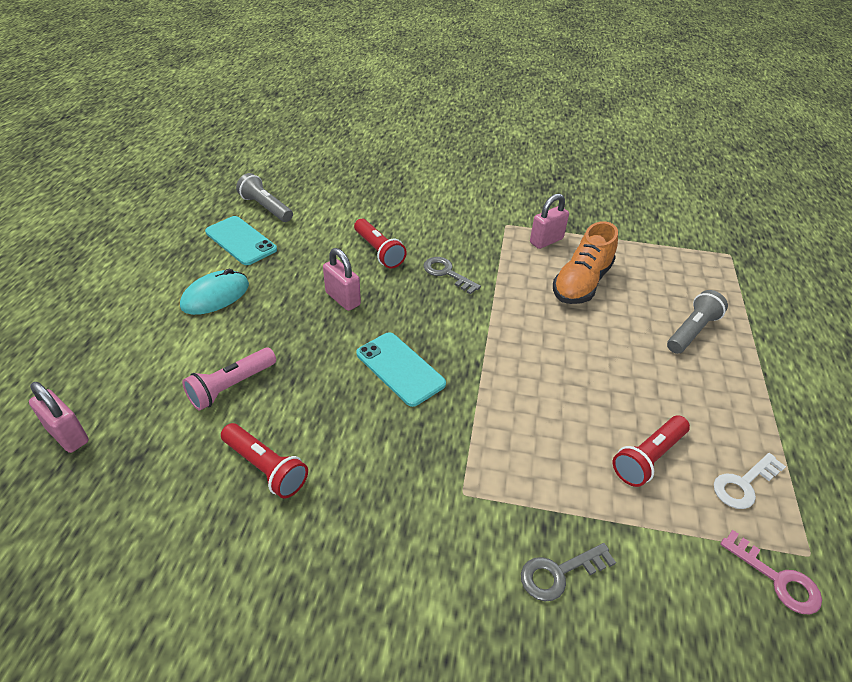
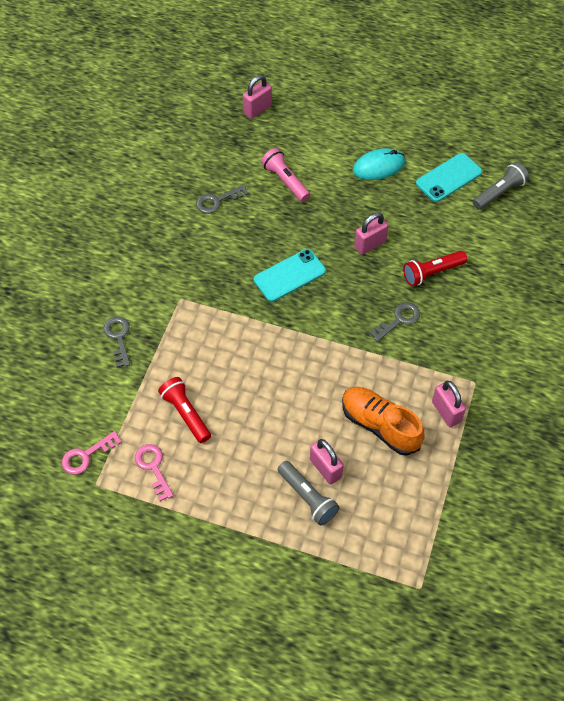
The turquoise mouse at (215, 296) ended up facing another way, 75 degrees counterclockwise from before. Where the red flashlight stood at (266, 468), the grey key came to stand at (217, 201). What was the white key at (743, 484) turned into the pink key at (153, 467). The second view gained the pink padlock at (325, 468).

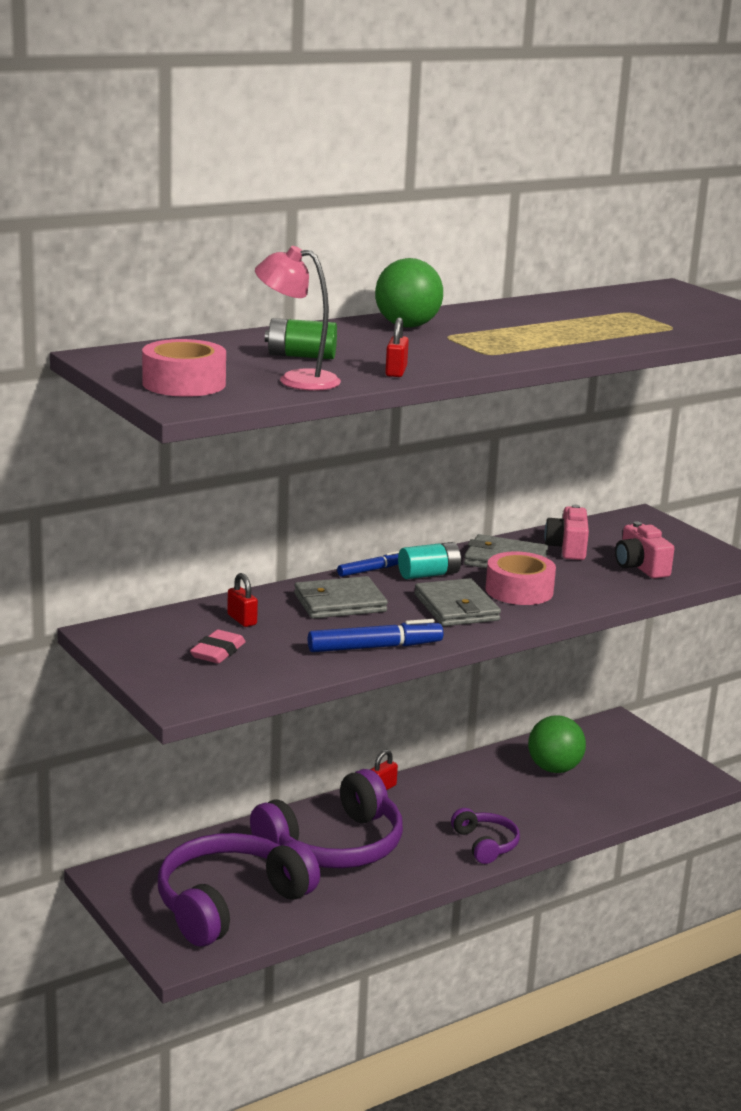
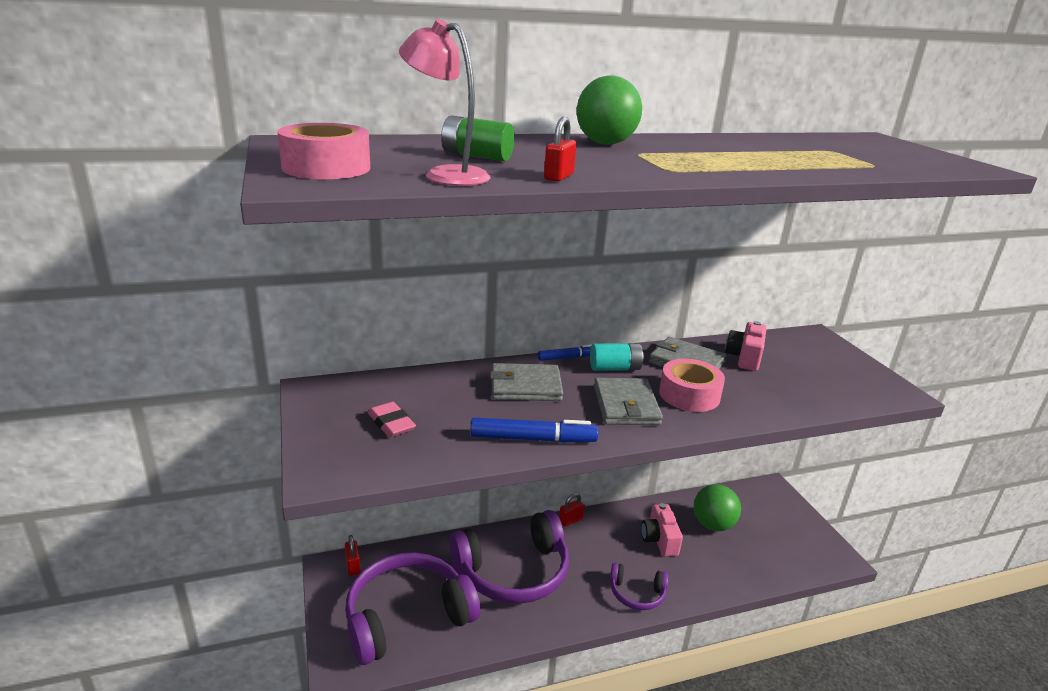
The pink camera ended up elsewhere, having gone from (640, 567) to (659, 539). The red padlock ended up elsewhere, having gone from (242, 620) to (353, 566). The pink eraser at (218, 652) ended up facing another way, 75 degrees counterclockwise from before. The purple headphones at (485, 844) ended up facing another way, 105 degrees clockwise from before.

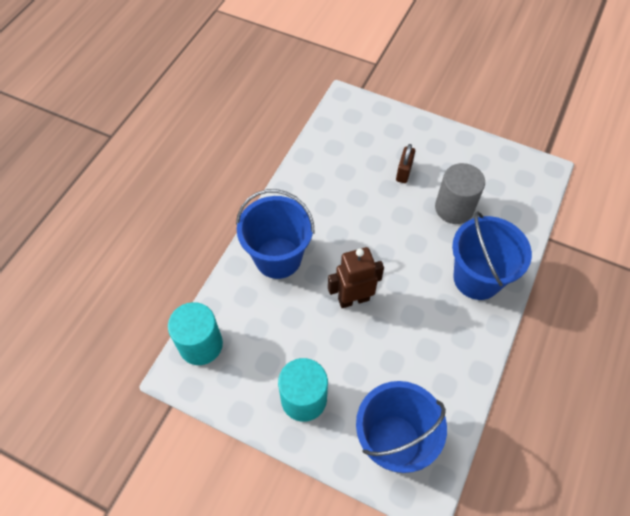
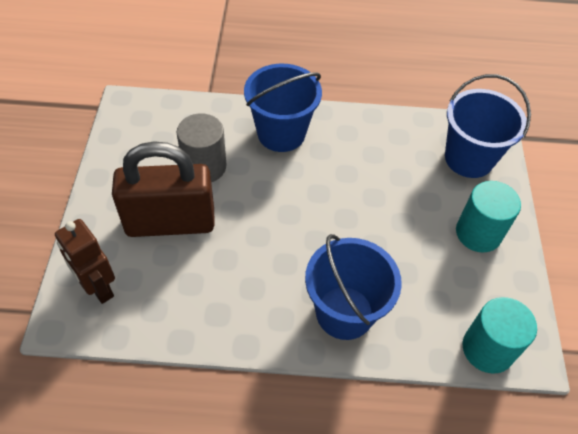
The size of the brown padlock at (404, 172) changed by a factor of 2.49. The brown robot ended up elsewhere, having gone from (353, 299) to (98, 288).

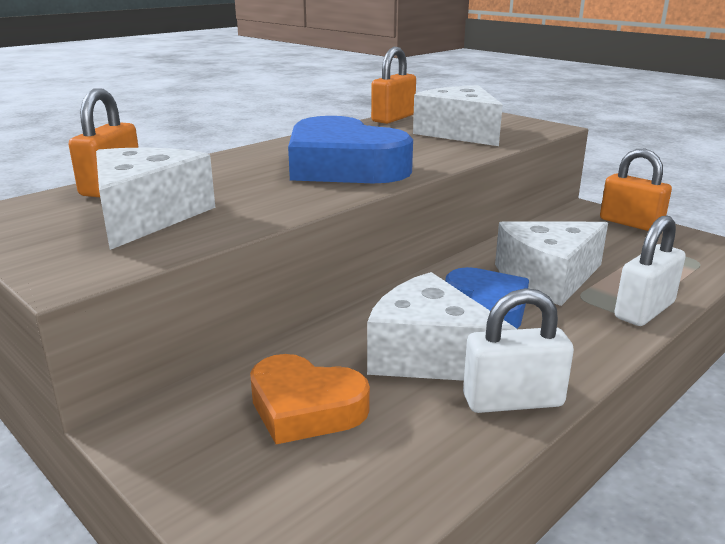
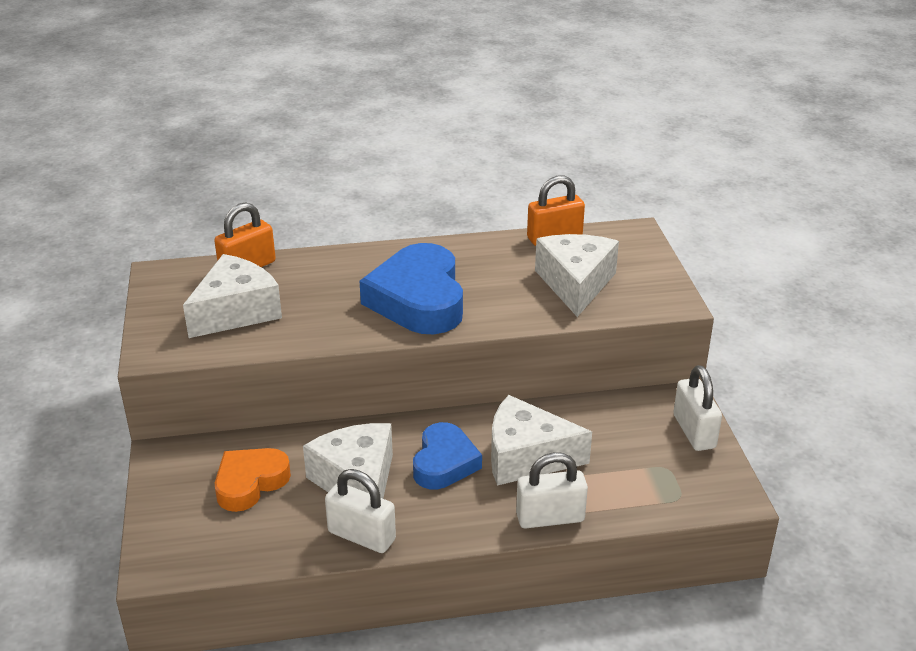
What was the orange padlock at (630, 223) turned into the white padlock at (694, 432). The orange heart at (305, 408) ended up facing another way, 75 degrees clockwise from before.

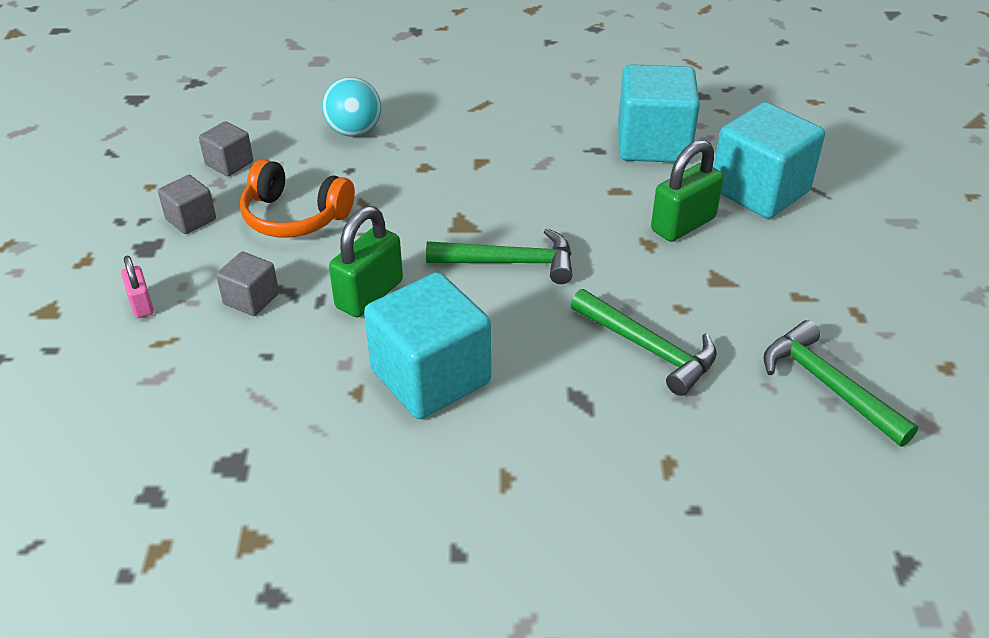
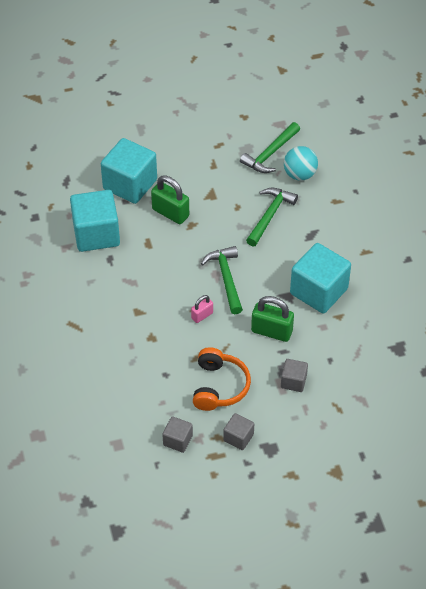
The turquoise ball ended up elsewhere, having gone from (354, 131) to (300, 174). The pink padlock ended up elsewhere, having gone from (141, 304) to (202, 315).

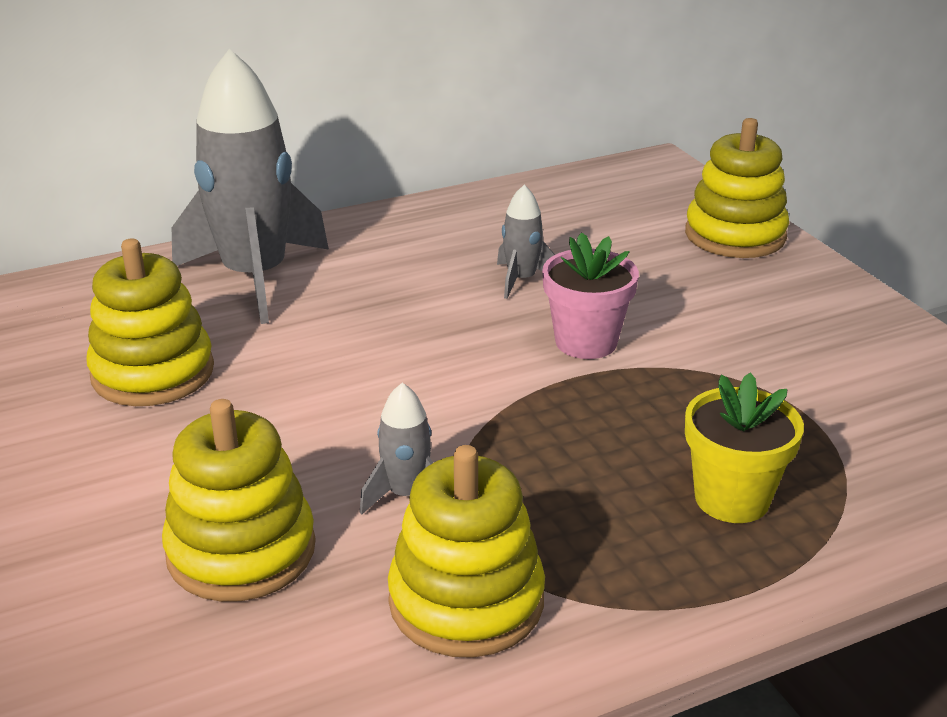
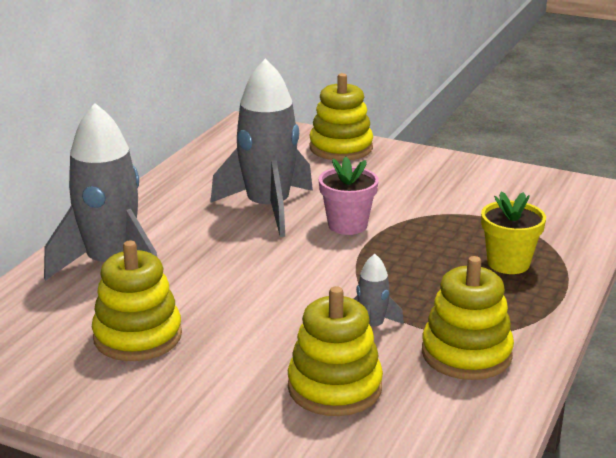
The size of the grey rocket at (521, 280) changed by a factor of 2.25.

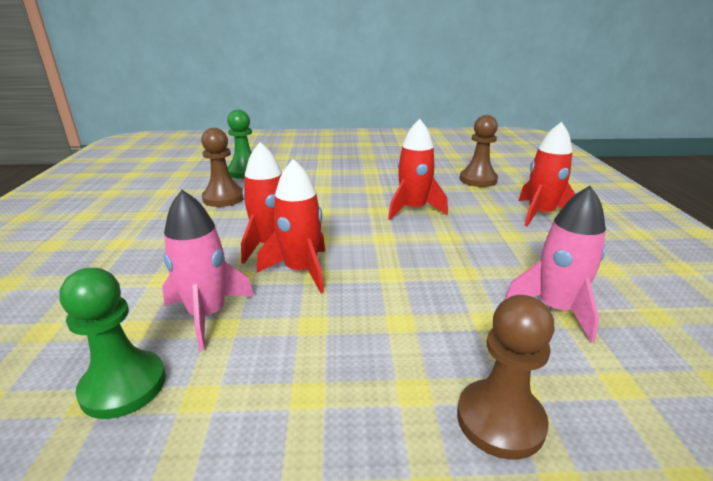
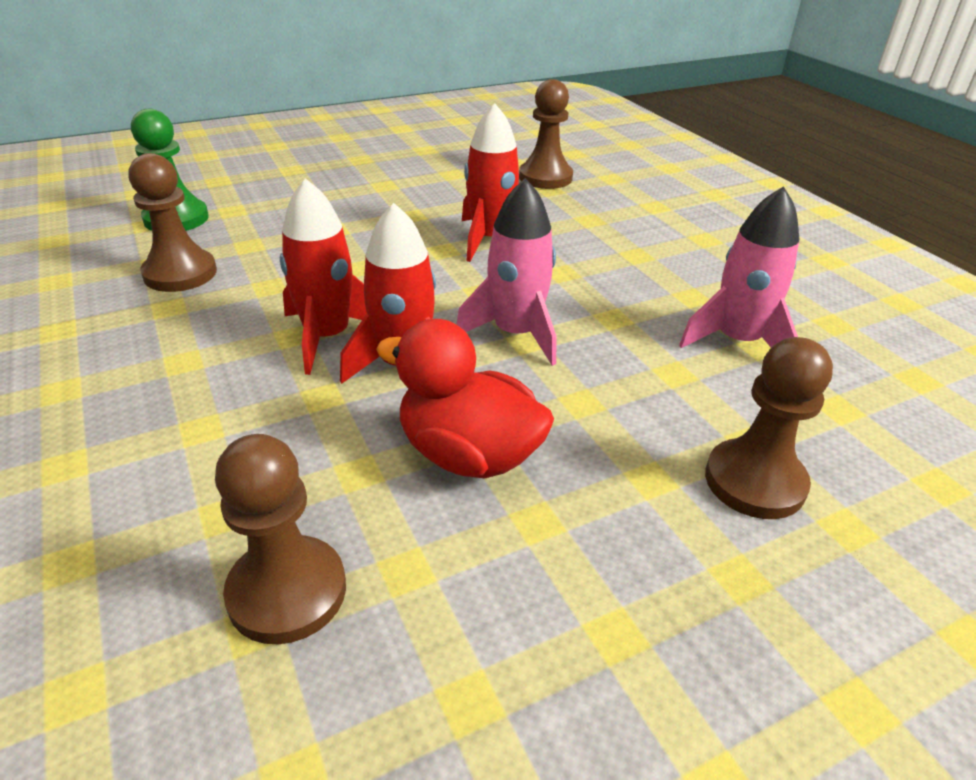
The second view lost the red rocket at (540, 214). The pink rocket ended up elsewhere, having gone from (208, 315) to (516, 333). What was the green pawn at (123, 386) turned into the brown pawn at (287, 592). The second view gained the red duck at (468, 454).

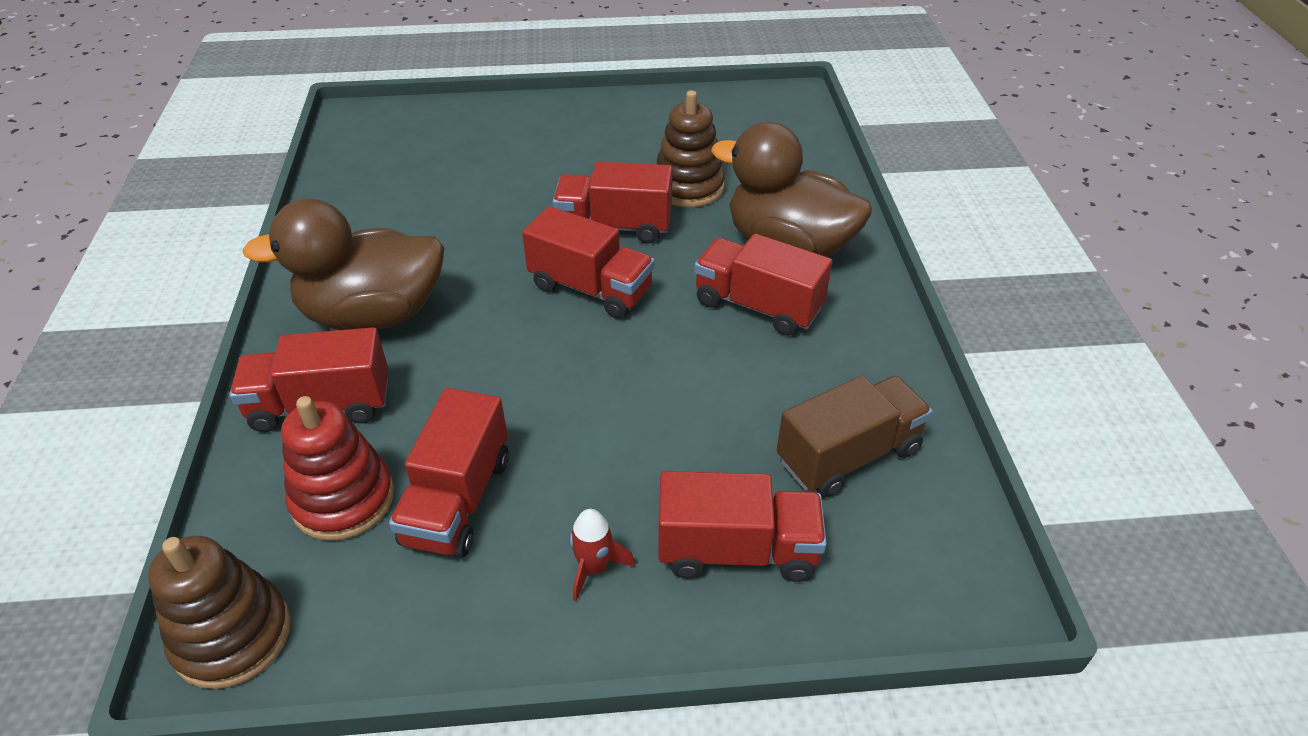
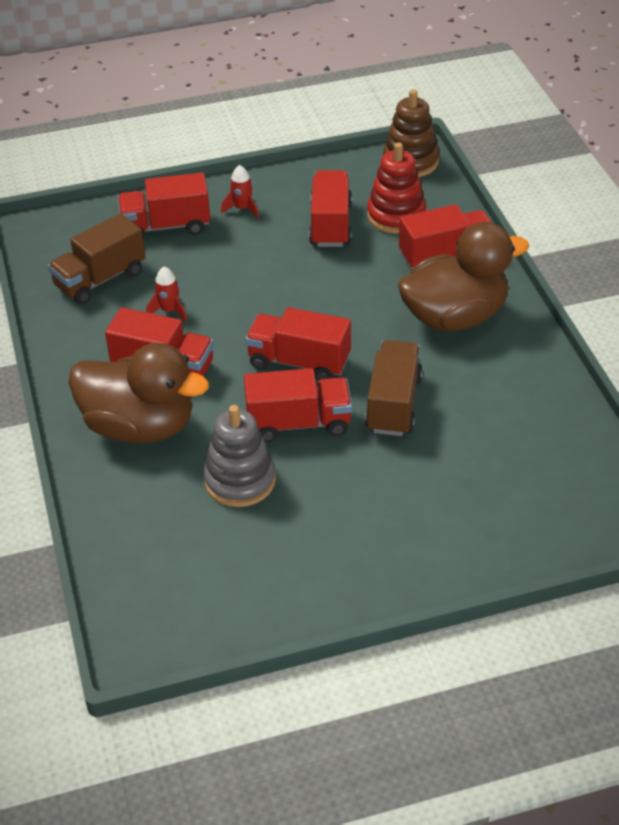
What was the brown stacking toy at (688, 187) turned into the grey stacking toy at (240, 480). The second view gained the red rocket at (169, 311). The second view gained the brown truck at (393, 404).

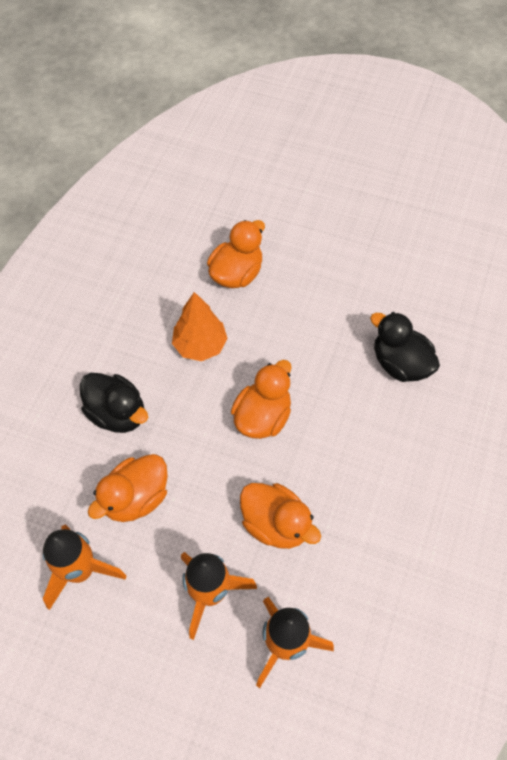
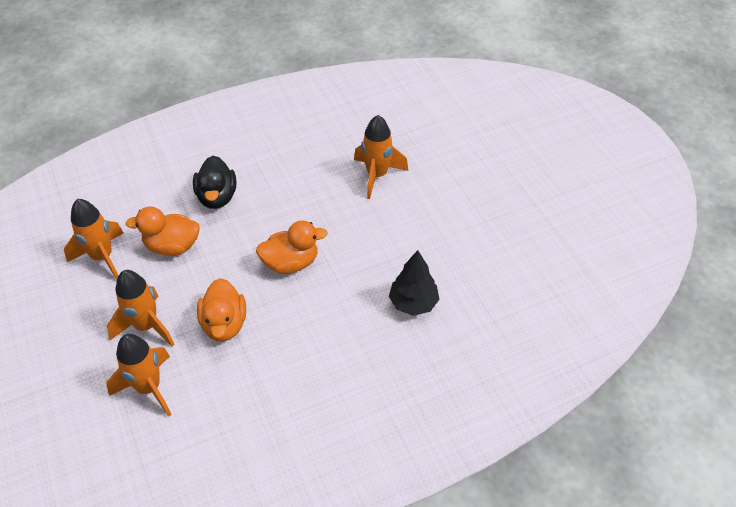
Where the orange duck stood at (236, 273), the orange rocket came to stand at (377, 175). The second view lost the orange tree at (200, 345). Where the black duck stood at (400, 364), the black tree came to stand at (413, 303).

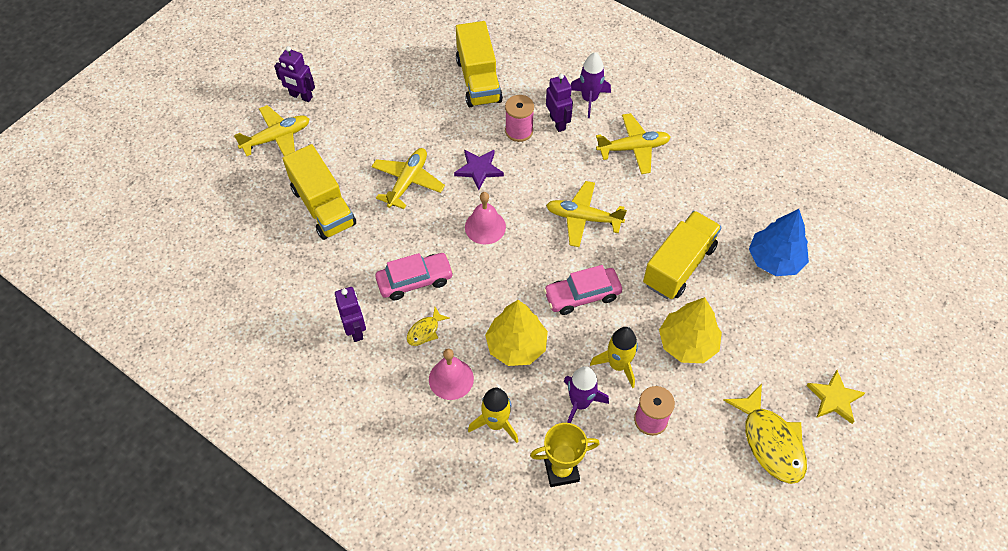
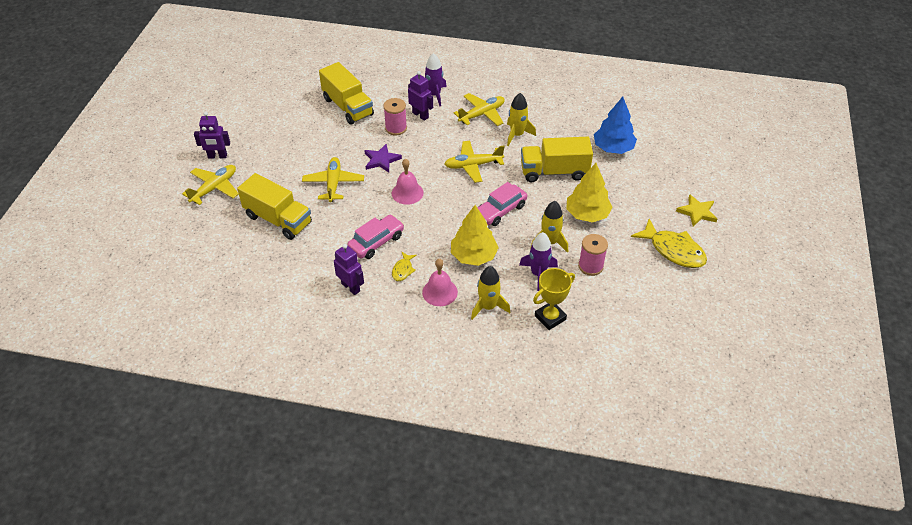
The yellow truck at (679, 265) ended up facing another way, 105 degrees counterclockwise from before. The second view gained the yellow rocket at (517, 135).

